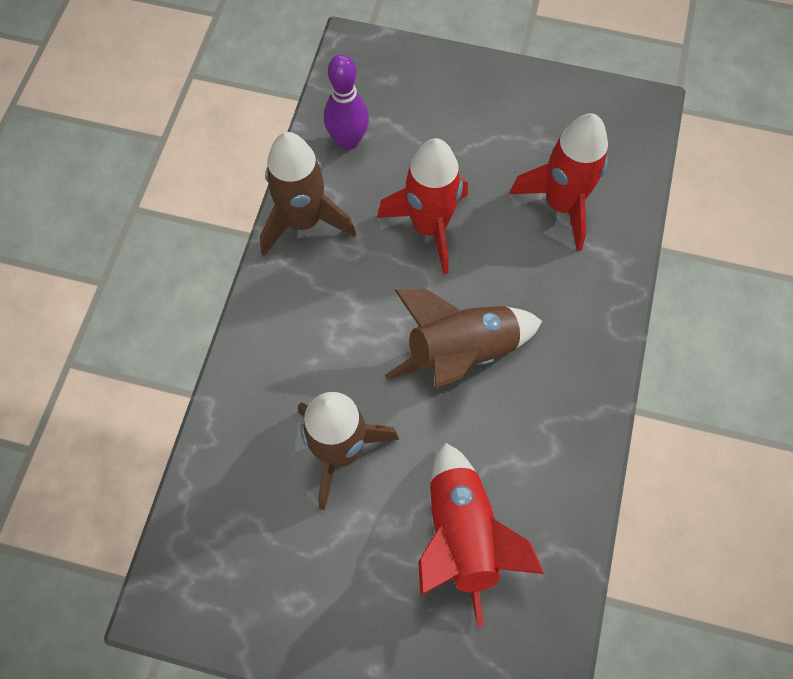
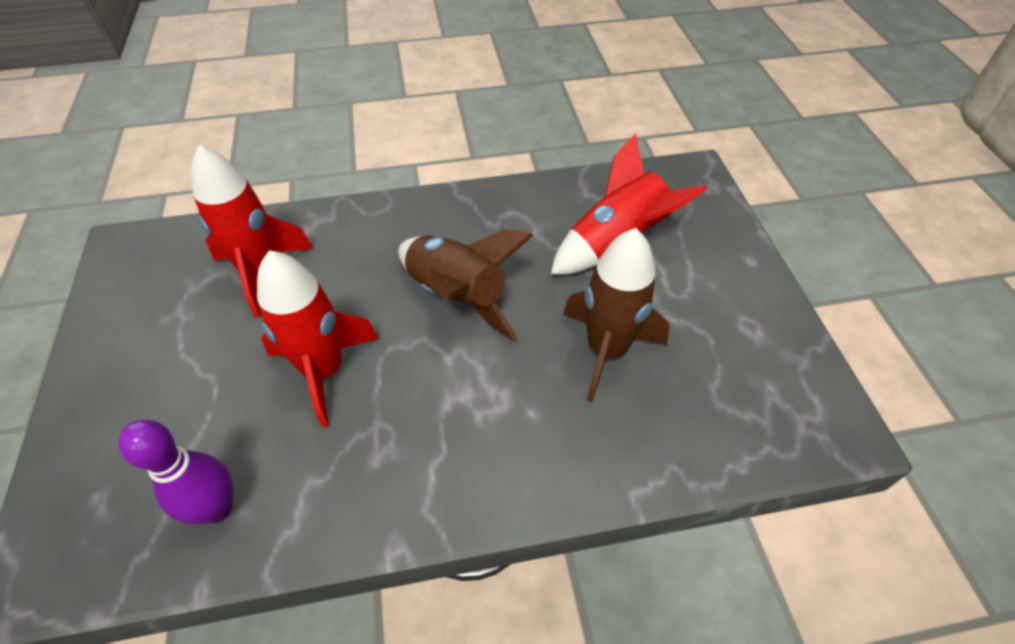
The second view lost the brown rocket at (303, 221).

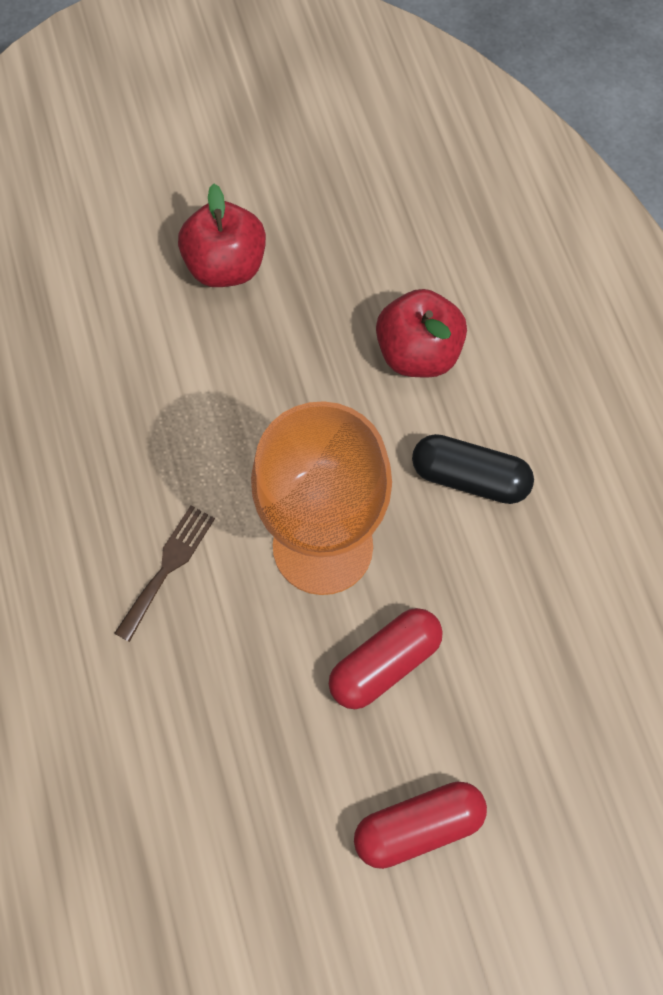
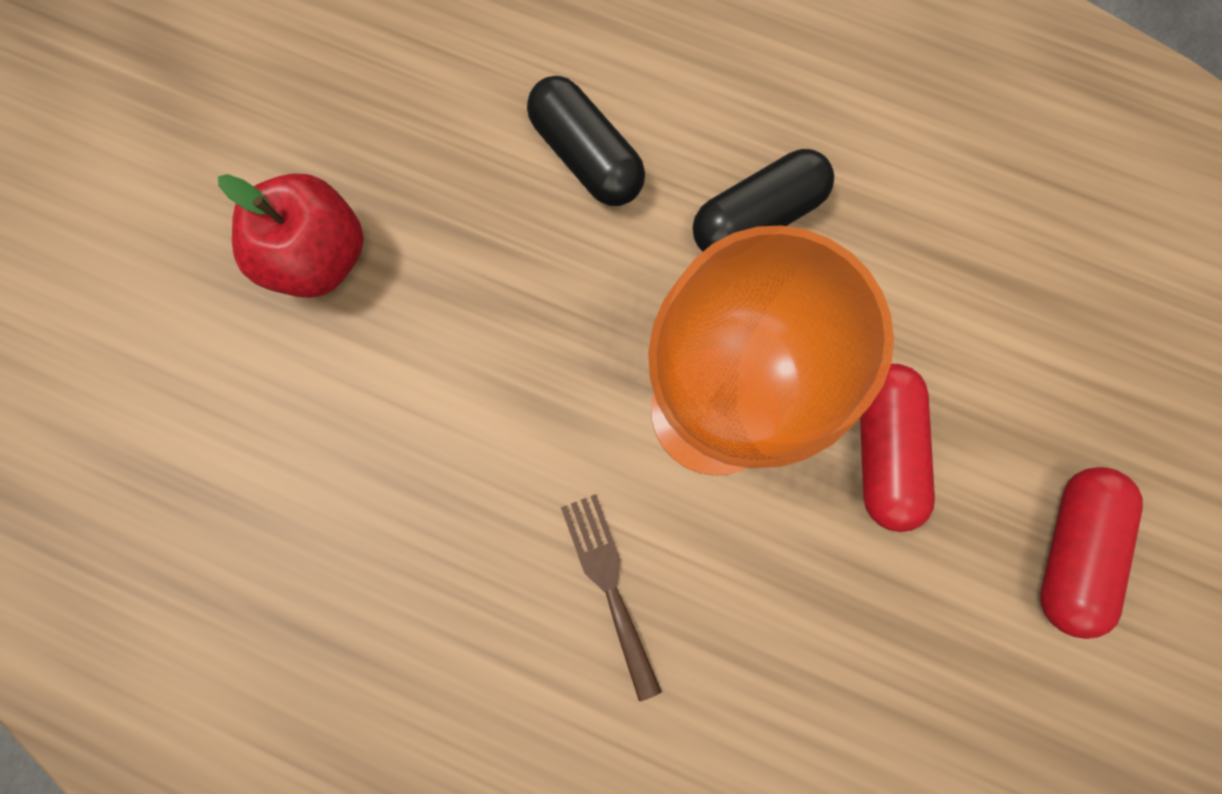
Where the red apple stood at (418, 353), the black capsule came to stand at (586, 157).

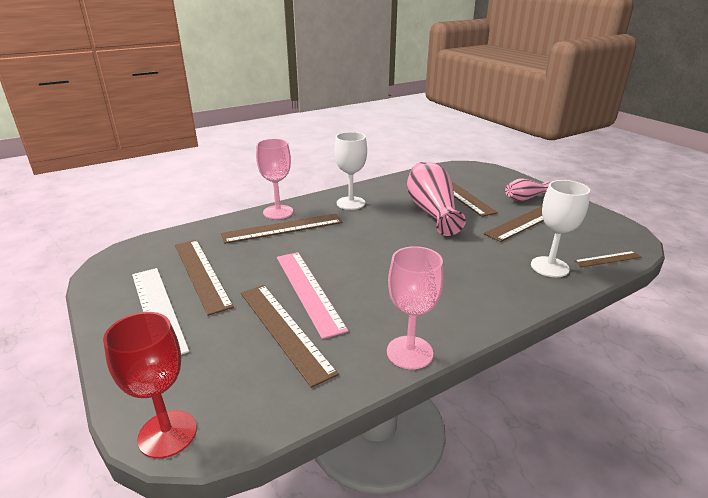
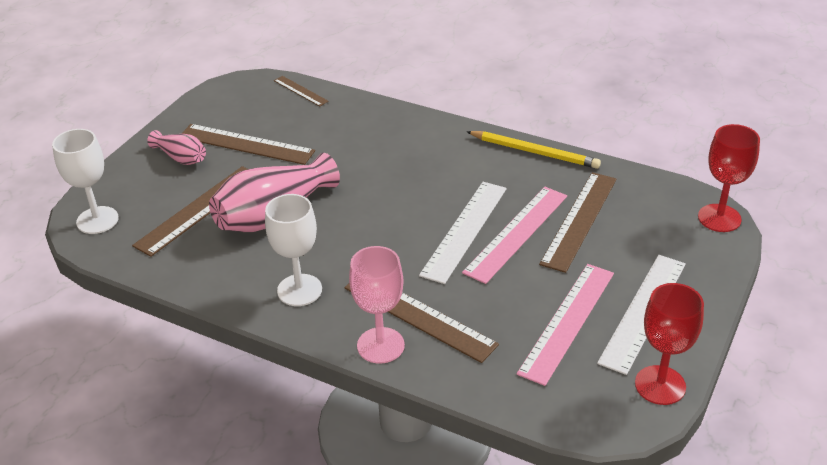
The white goblet ended up elsewhere, having gone from (549, 267) to (97, 220). What was the brown ruler at (201, 274) turned into the pink ruler at (567, 322). Where the pink goblet stood at (409, 352), the yellow pencil came to stand at (534, 152). The second view gained the white ruler at (465, 230). The second view gained the red goblet at (660, 385).

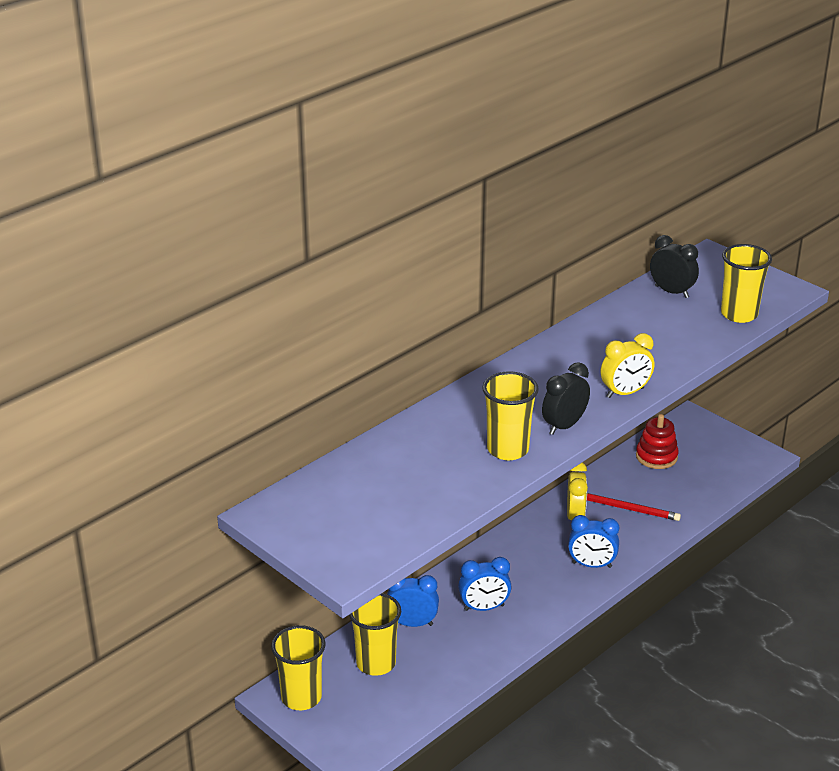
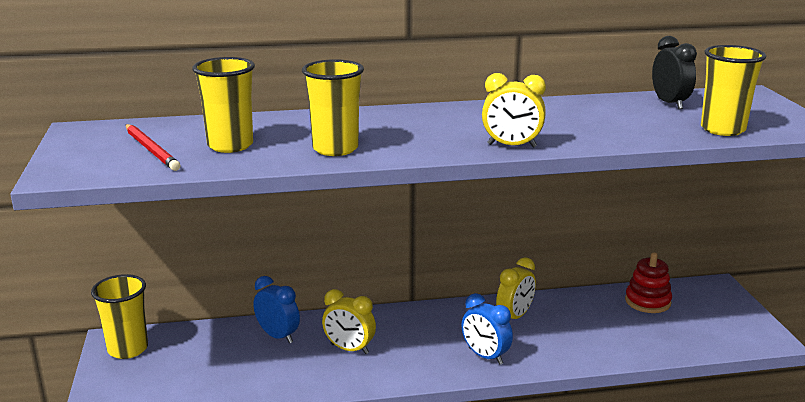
The second view lost the black clock at (564, 426). The red pencil ended up elsewhere, having gone from (628, 508) to (151, 150). What was the blue clock at (484, 608) turned into the yellow clock at (349, 349). The yellow cup ended up elsewhere, having gone from (376, 663) to (230, 145).

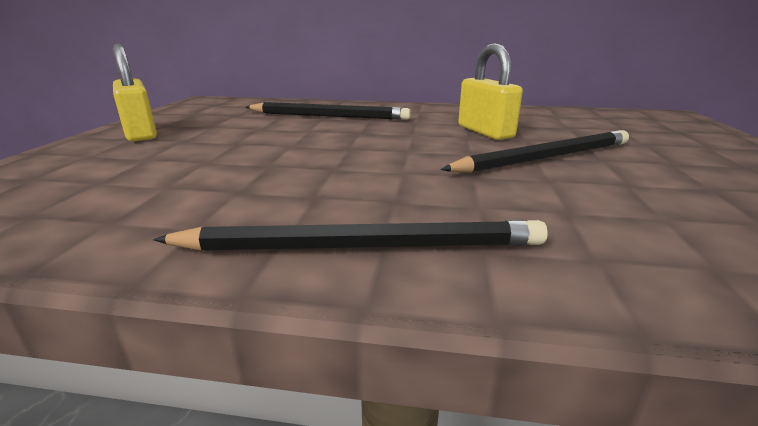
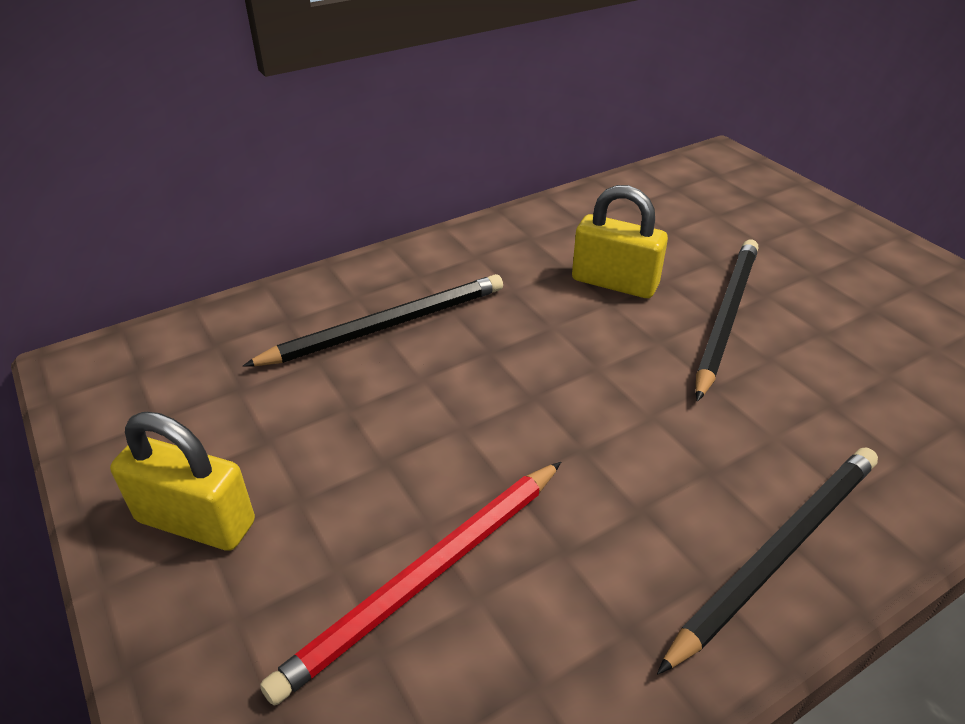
The second view gained the red pencil at (427, 576).

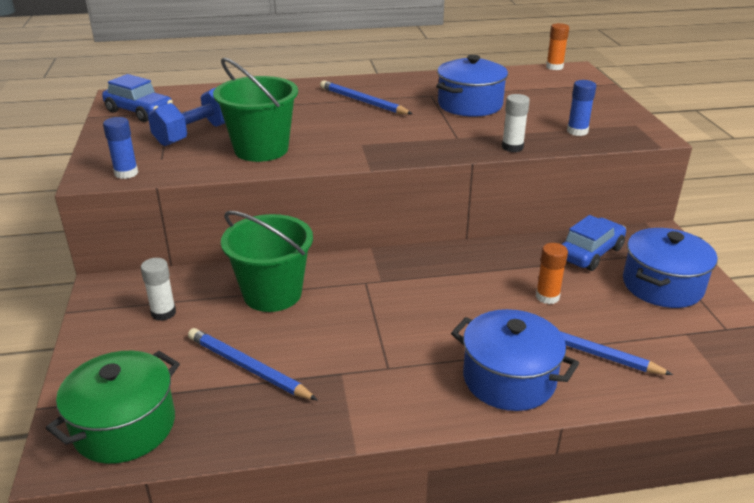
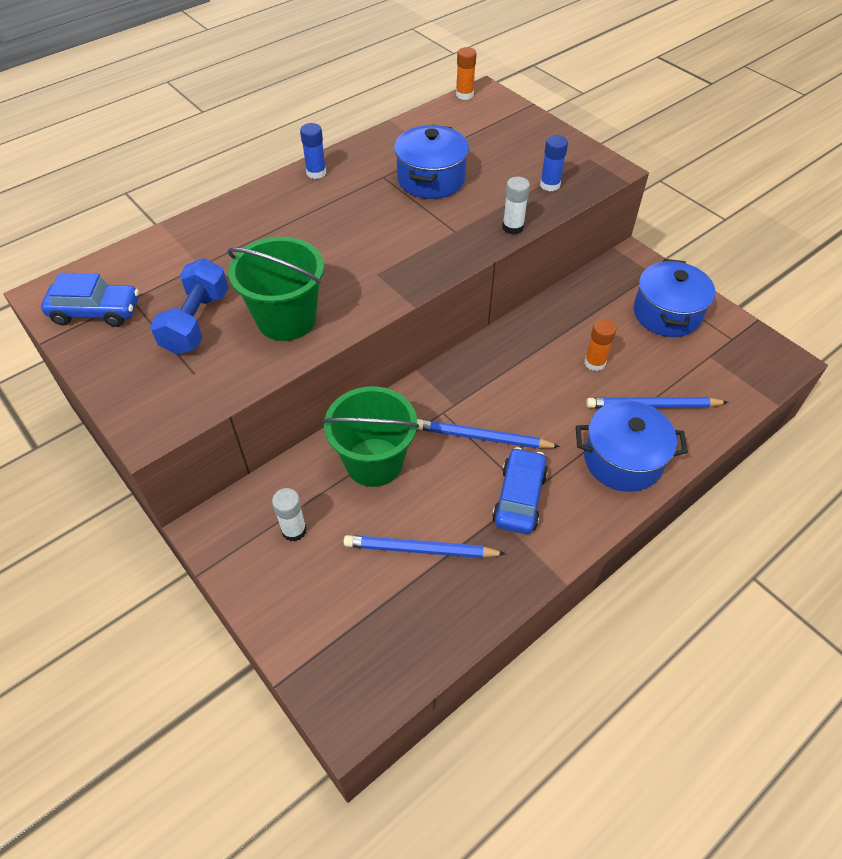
The blue pencil ended up elsewhere, having gone from (363, 102) to (482, 437). The blue glue stick ended up elsewhere, having gone from (126, 173) to (316, 173). The blue car ended up elsewhere, having gone from (590, 253) to (519, 498). The second view lost the green pot at (125, 426).

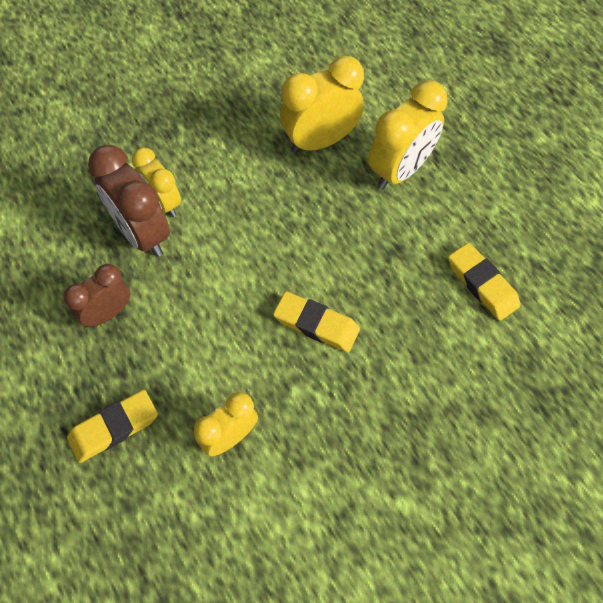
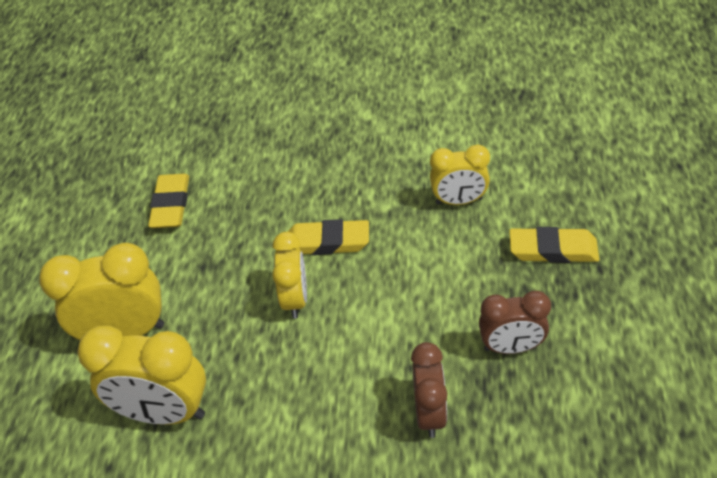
The size of the brown clock at (142, 233) changed by a factor of 0.64. The yellow clock ended up elsewhere, having gone from (163, 203) to (295, 299). The yellow eraser at (316, 324) ended up facing another way, 60 degrees counterclockwise from before.

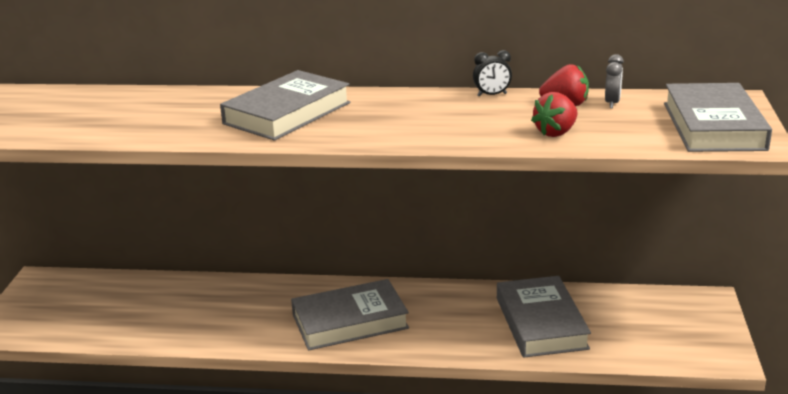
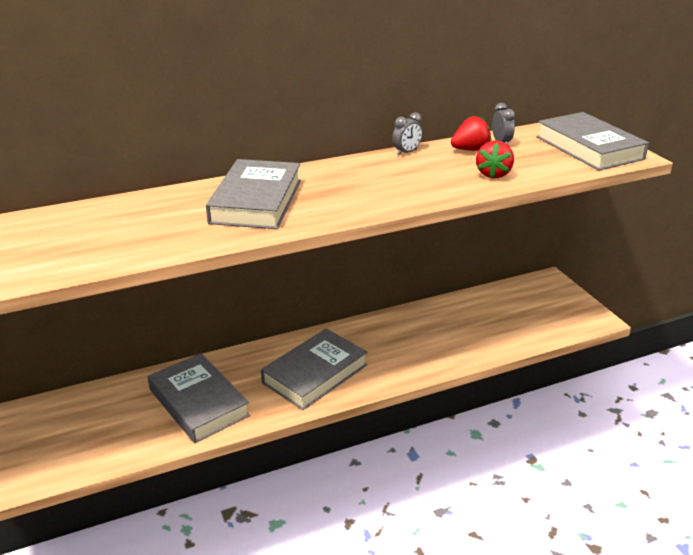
What was the black clock at (492, 95) turned into the grey clock at (406, 152). The grey book ended up elsewhere, having gone from (541, 323) to (198, 402).

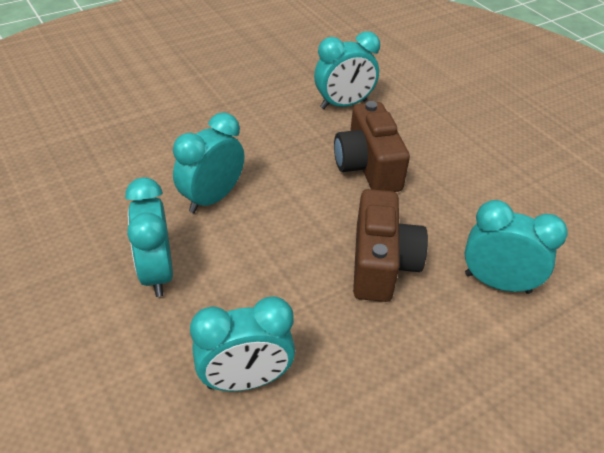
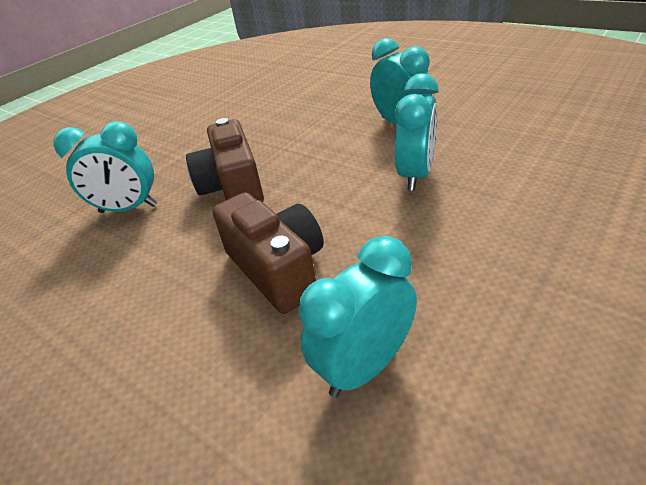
The second view lost the turquoise clock at (245, 380).

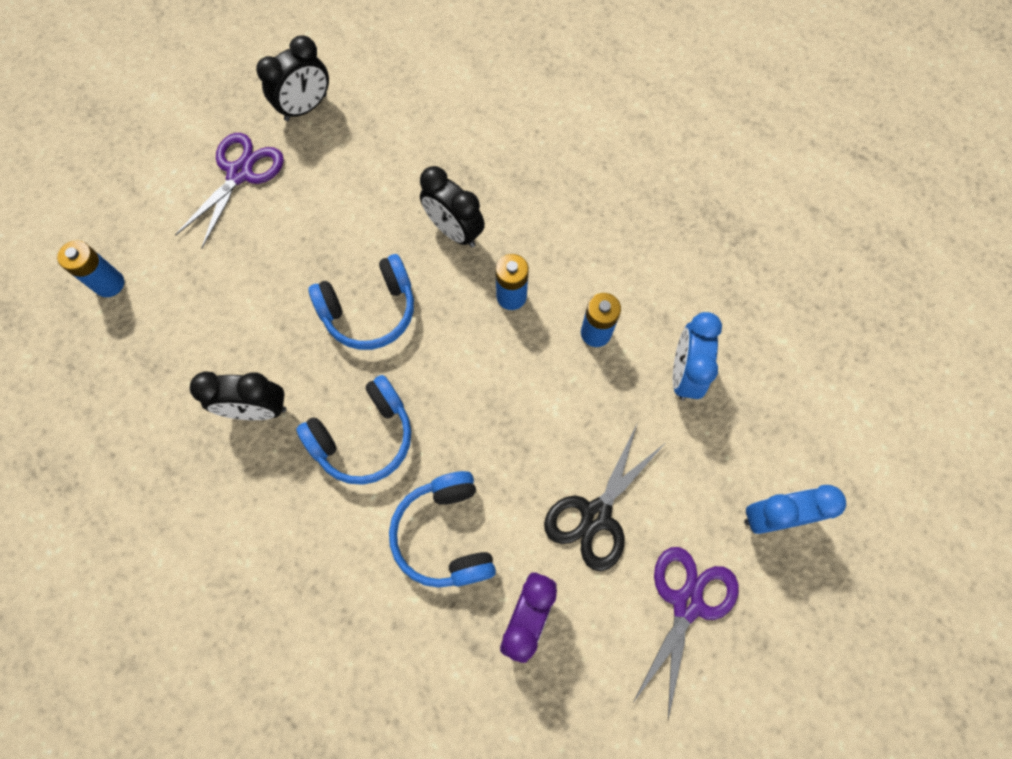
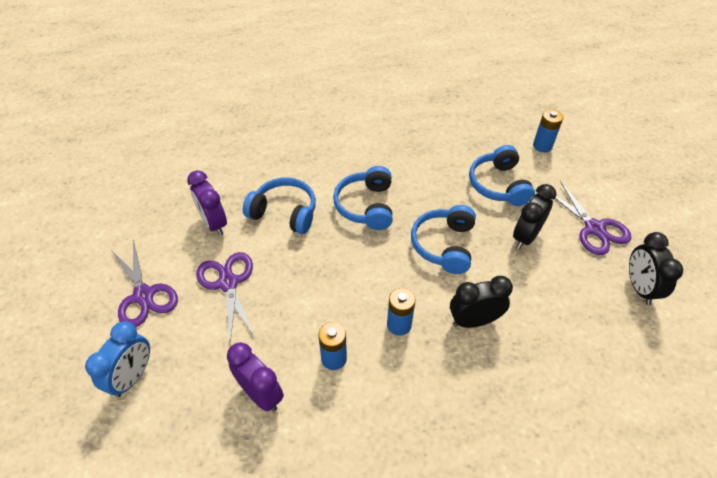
What was the blue clock at (684, 373) turned into the purple clock at (261, 394). The black clock ended up elsewhere, having gone from (257, 409) to (526, 237). What was the black scissors at (596, 515) turned into the purple scissors at (228, 283). The second view gained the blue headphones at (498, 185).

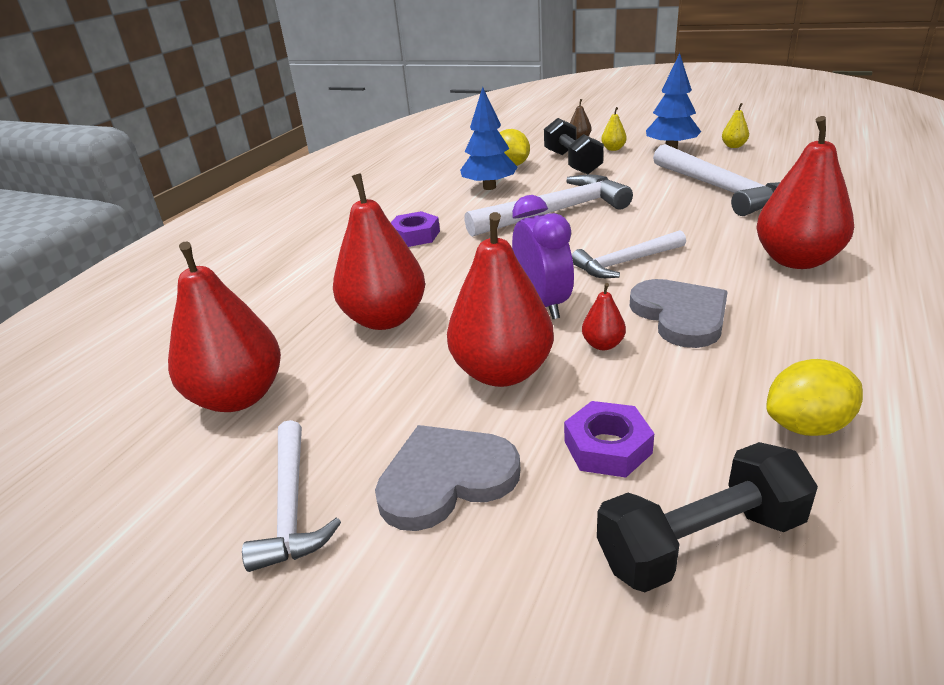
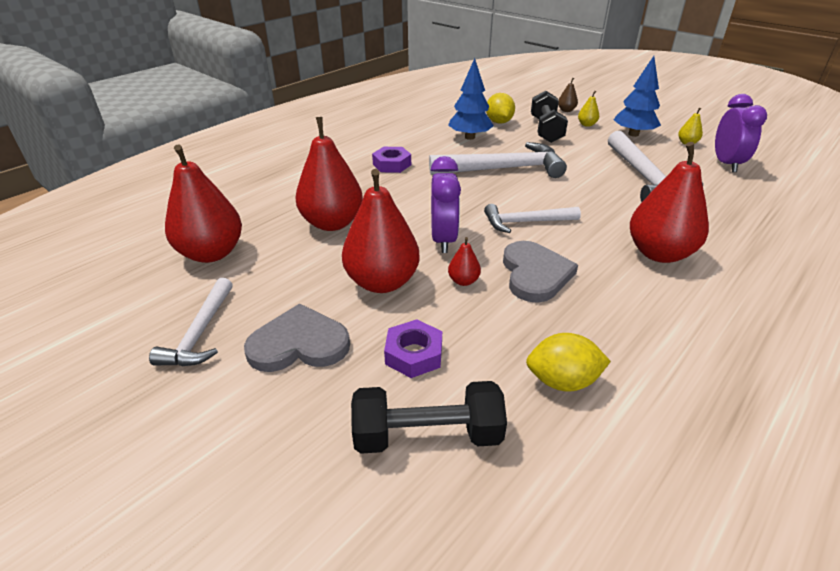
The second view gained the purple clock at (726, 164).

